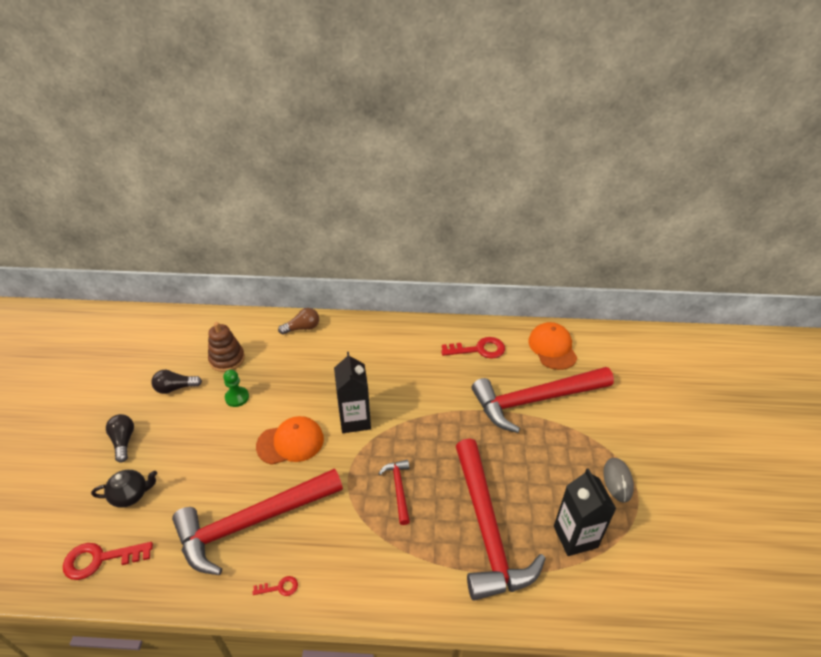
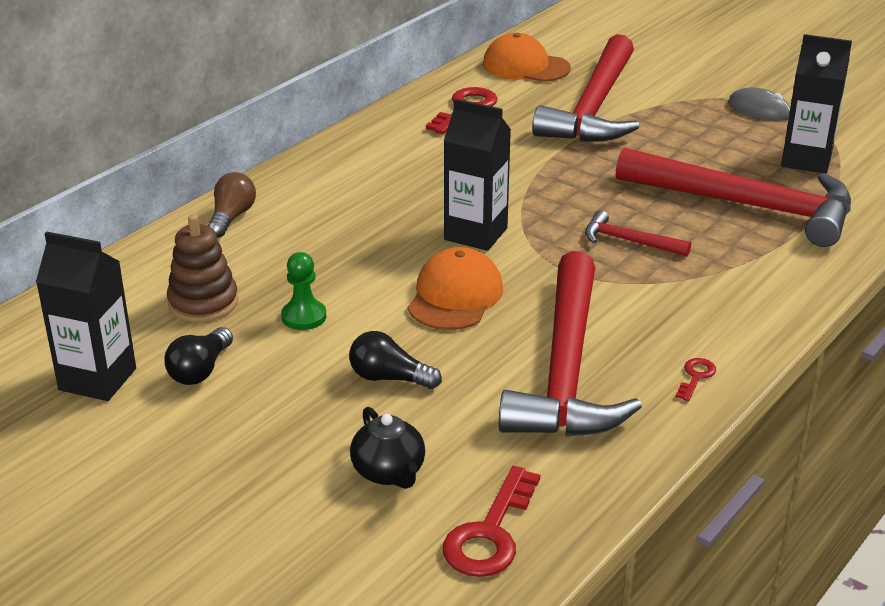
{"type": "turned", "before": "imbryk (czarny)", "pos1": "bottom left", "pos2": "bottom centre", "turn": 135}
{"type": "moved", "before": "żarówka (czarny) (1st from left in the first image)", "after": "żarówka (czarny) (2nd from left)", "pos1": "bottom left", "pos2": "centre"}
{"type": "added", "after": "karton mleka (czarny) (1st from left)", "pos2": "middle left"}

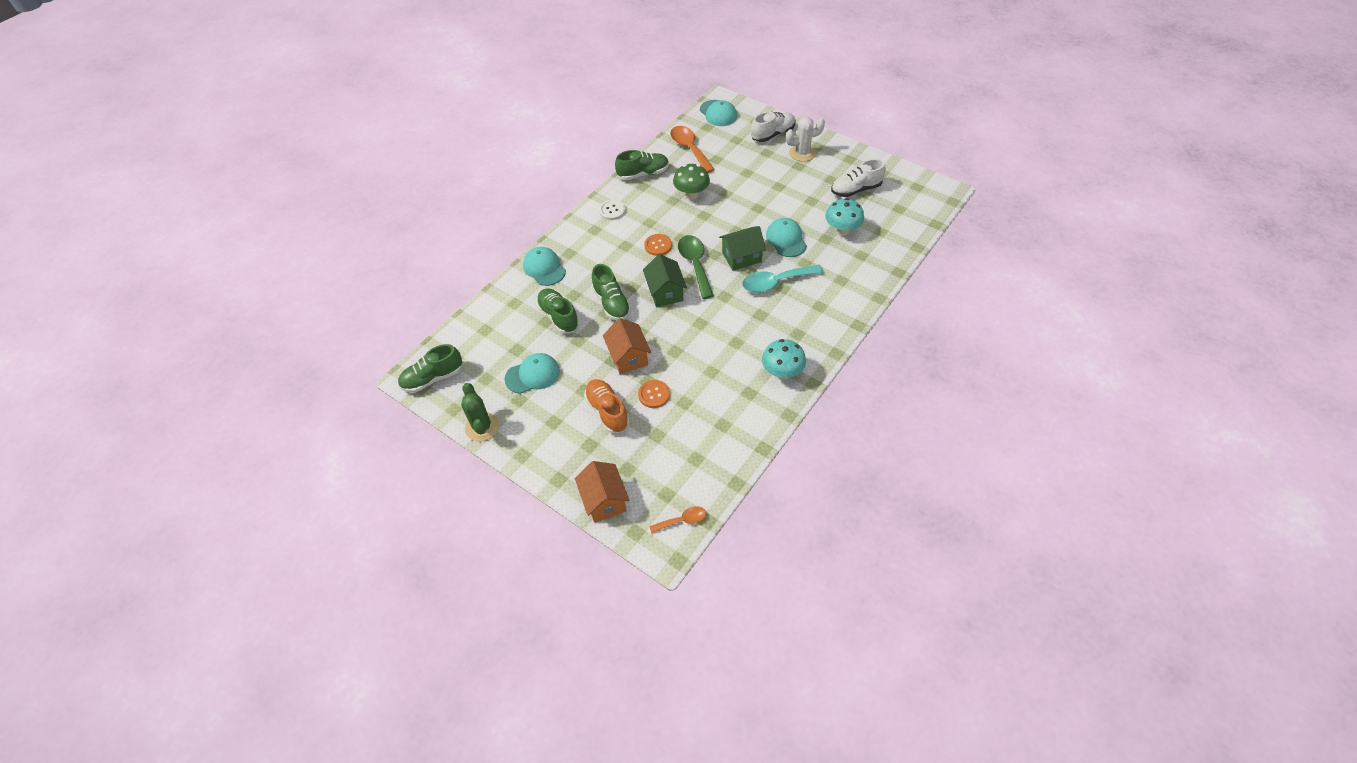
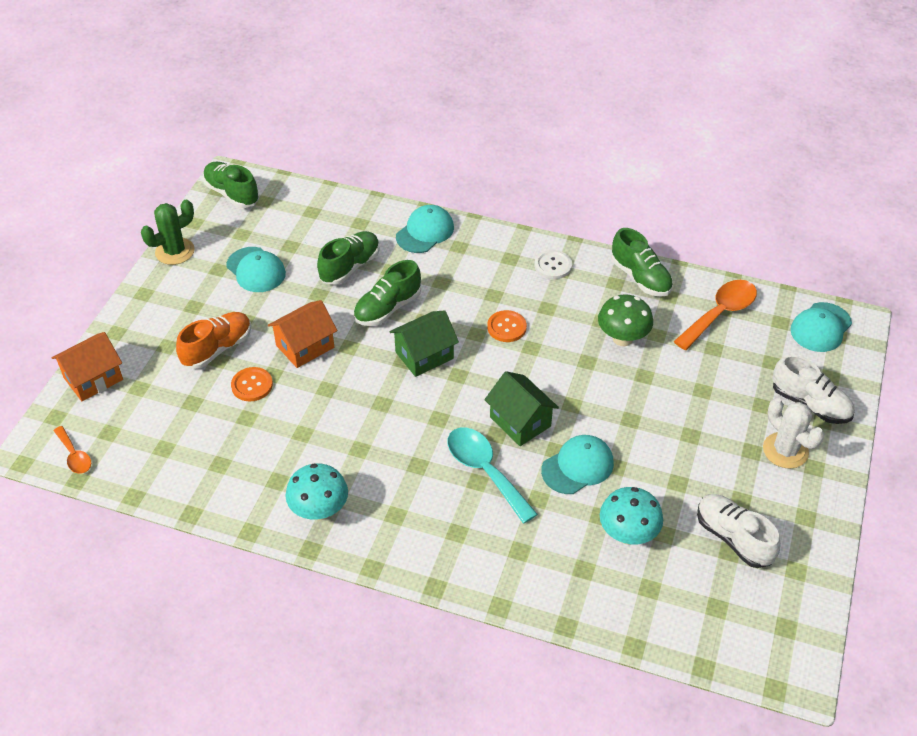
{"type": "removed", "before": "łyżka (zielony)", "pos1": "centre"}

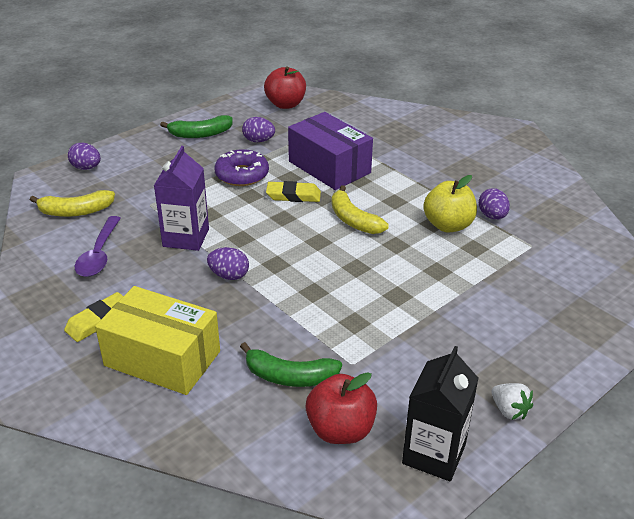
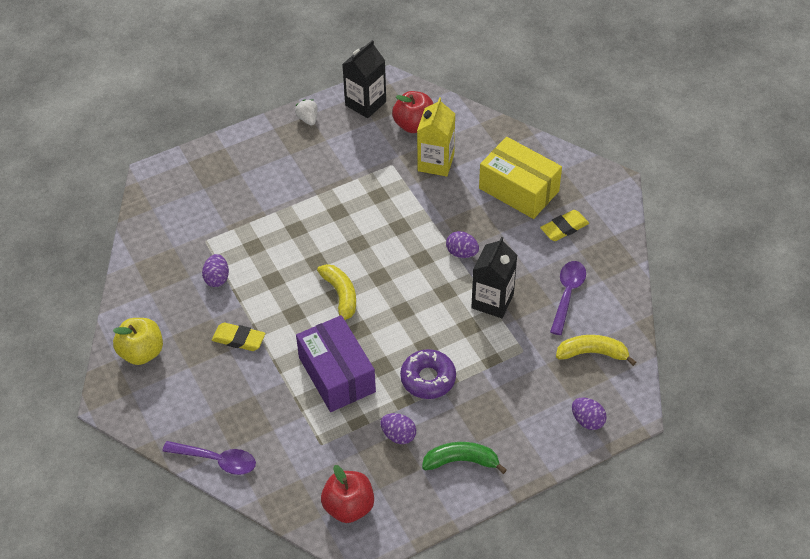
{"type": "recoloured", "before": "karton mleka (fioletowy)", "after": "karton mleka (czarny) (2nd from left)", "pos1": "middle left", "pos2": "centre"}
{"type": "replaced", "before": "banan (zielony) (2nd from left)", "after": "karton mleka (żółty)", "pos1": "bottom centre", "pos2": "top centre"}
{"type": "moved", "before": "gumka do mazania (żółty) (2nd from left in the first image)", "after": "gumka do mazania (żółty) (1st from left)", "pos1": "centre", "pos2": "middle left"}
{"type": "moved", "before": "jabłko (żółty)", "pos1": "middle right", "pos2": "middle left"}
{"type": "added", "after": "łyżka (fioletowy) (1st from left)", "pos2": "bottom left"}

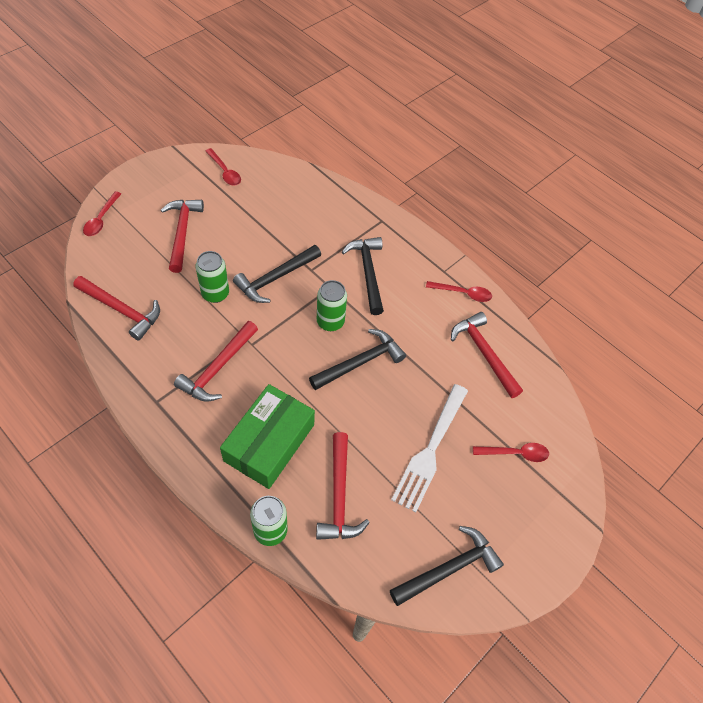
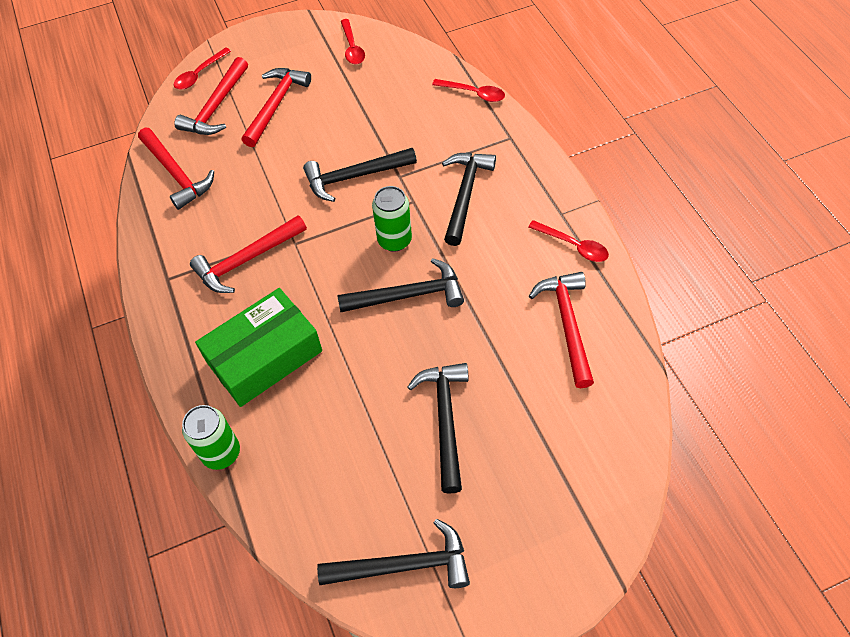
{"type": "removed", "before": "puszka (zielony) (1st from left)", "pos1": "middle left"}
{"type": "moved", "before": "młotek (czerwony) (4th from left in the first image)", "after": "młotek (czerwony) (2nd from left)", "pos1": "bottom centre", "pos2": "top left"}
{"type": "replaced", "before": "widelec (biały)", "after": "młotek (czarny) (4th from left)", "pos1": "centre", "pos2": "bottom centre"}
{"type": "moved", "before": "łyżka (czerwony) (4th from left in the first image)", "after": "łyżka (czerwony) (3rd from left)", "pos1": "middle right", "pos2": "top centre"}

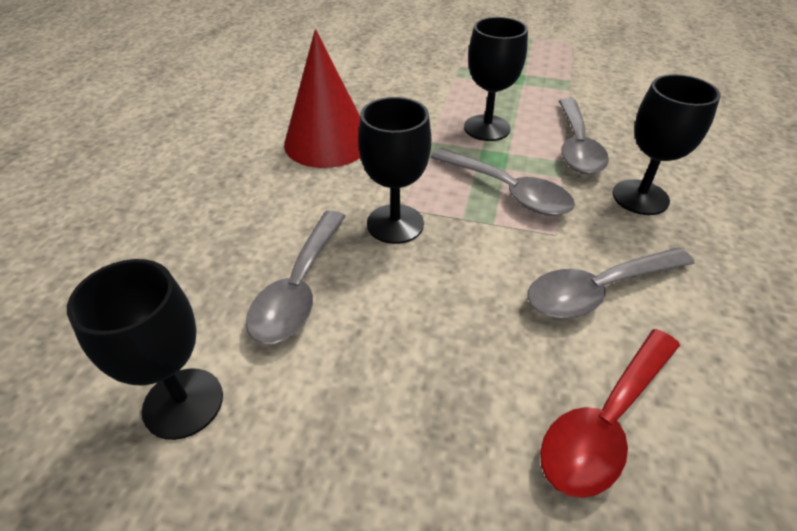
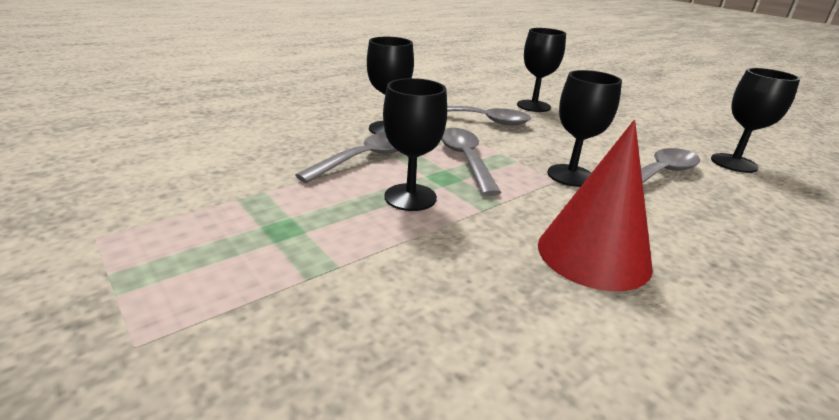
{"type": "replaced", "before": "łyżka (czerwony)", "after": "kielich (czarny) (3rd from left)", "pos1": "bottom right", "pos2": "top centre"}

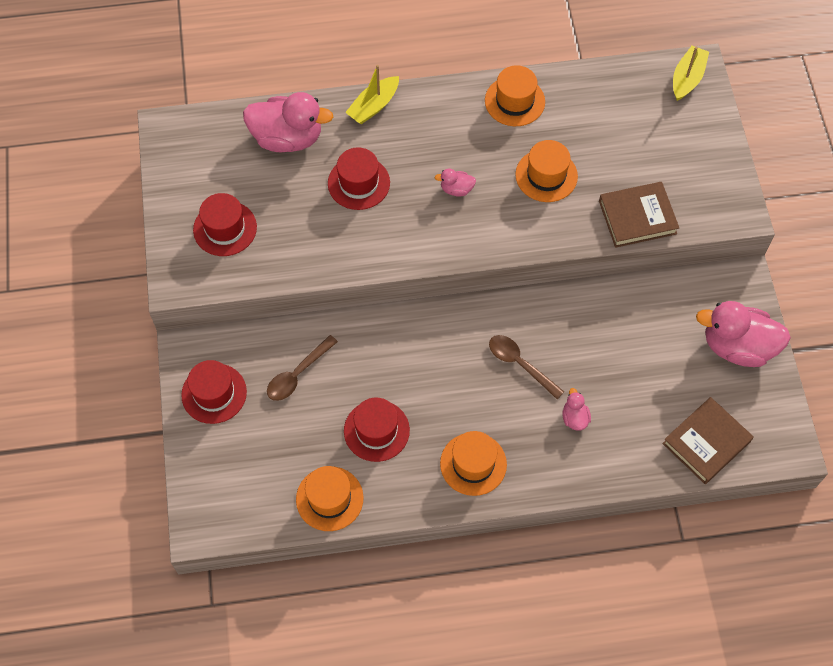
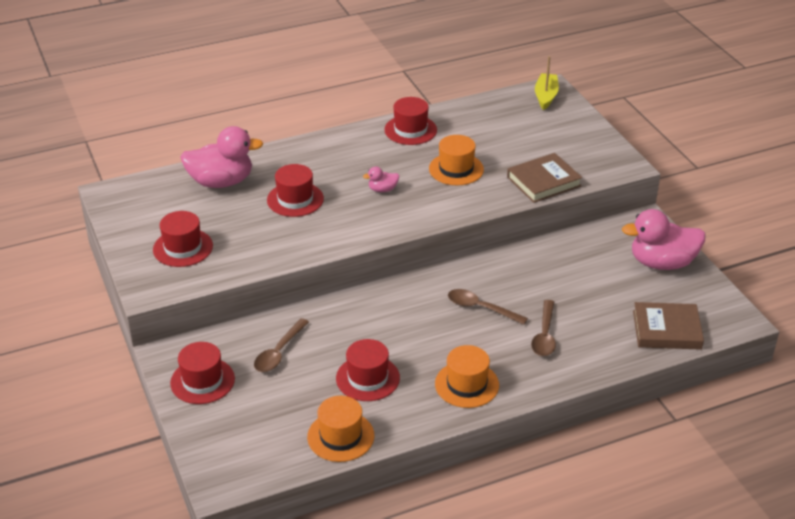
{"type": "removed", "before": "łódka (żółty) (1st from left)", "pos1": "top centre"}
{"type": "recoloured", "before": "kapelusz (pomarańczowy) (3rd from left)", "after": "kapelusz (czerwony) (5th from left)", "pos1": "top centre", "pos2": "top centre"}
{"type": "replaced", "before": "kaczka (różowy) (3rd from left)", "after": "łyżka (brązowy) (3rd from left)", "pos1": "middle right", "pos2": "middle right"}
{"type": "turned", "before": "książka (brązowy) (2nd from left)", "pos1": "middle right", "pos2": "middle right", "turn": 60}

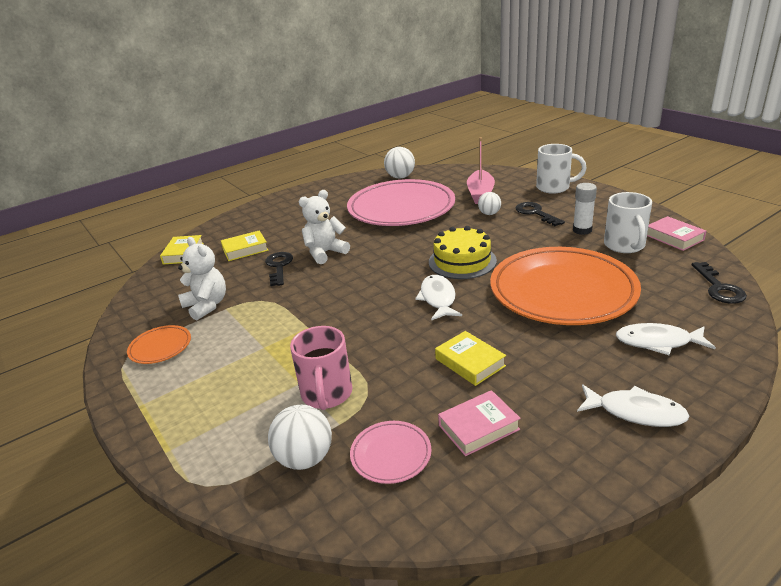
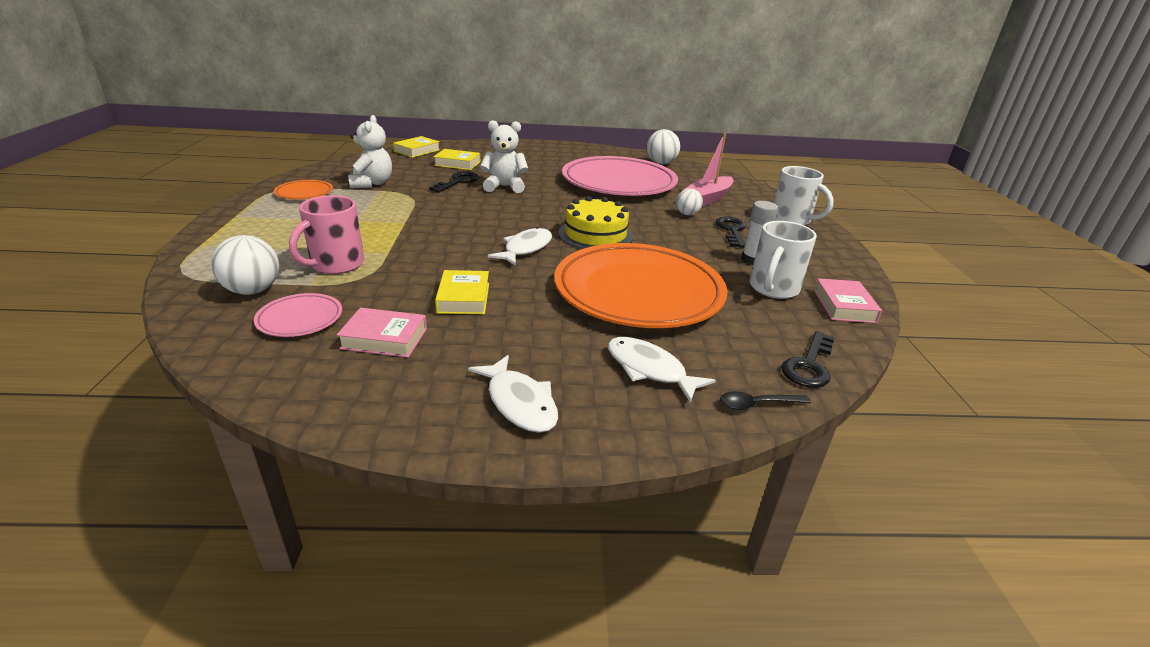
{"type": "added", "after": "łyżka (czarny)", "pos2": "centre"}

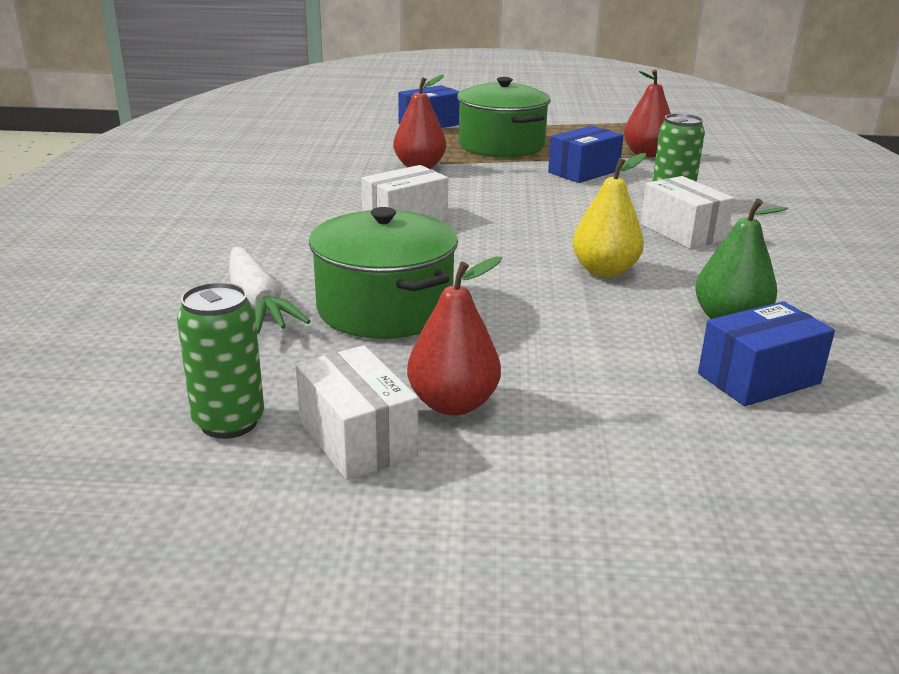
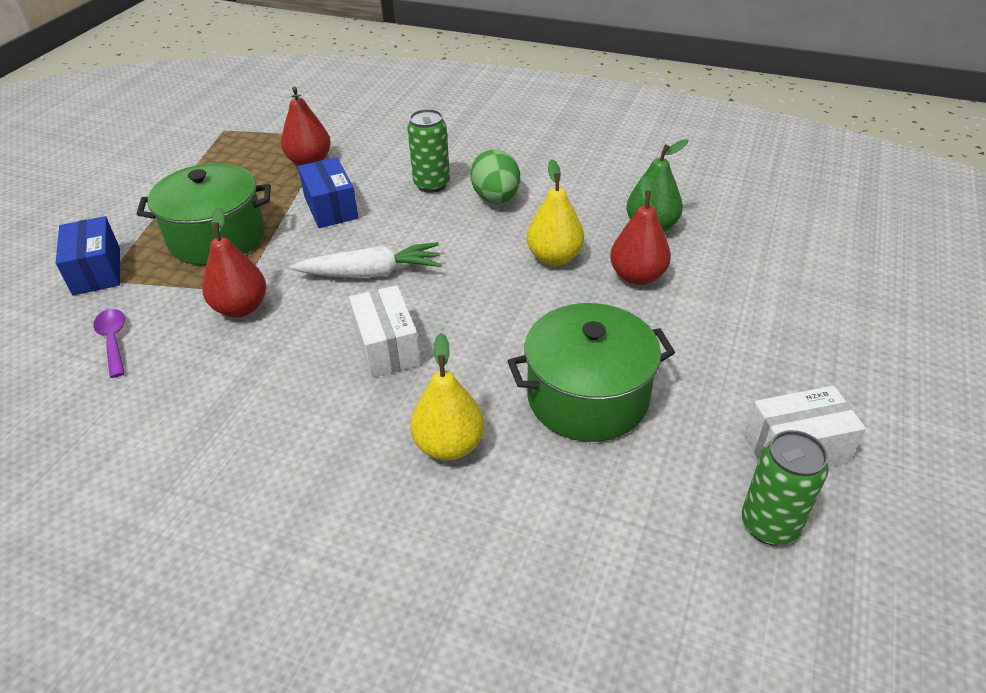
{"type": "moved", "before": "marchewka (biały)", "pos1": "middle left", "pos2": "centre"}
{"type": "moved", "before": "gruszka (czerwony) (2nd from left in the first image)", "after": "gruszka (czerwony) (3rd from left)", "pos1": "centre", "pos2": "top centre"}
{"type": "replaced", "before": "pudełko (biały) (3rd from left)", "after": "jajko (zielony)", "pos1": "top right", "pos2": "top centre"}
{"type": "removed", "before": "pudełko (niebieski) (3rd from left)", "pos1": "middle right"}
{"type": "added", "after": "łyżka (fioletowy)", "pos2": "middle left"}
{"type": "added", "after": "gruszka (żółty) (1st from left)", "pos2": "centre"}

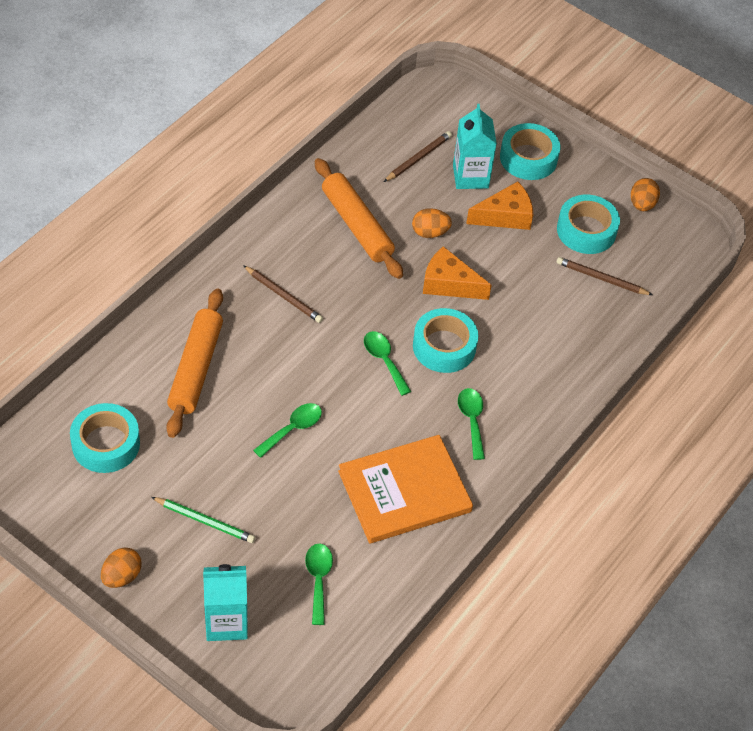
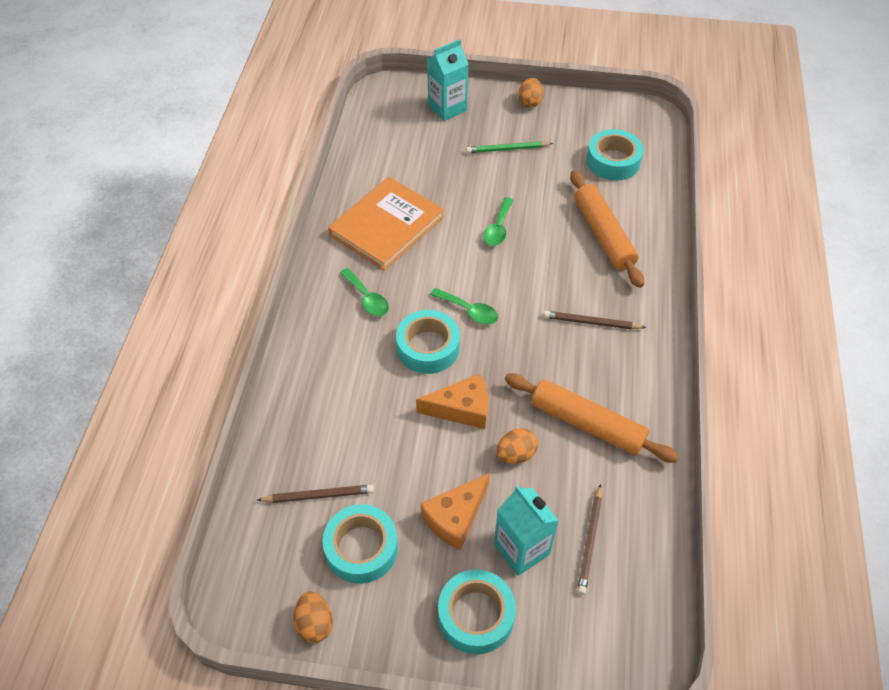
{"type": "removed", "before": "łyżka (zielony) (2nd from left)", "pos1": "bottom centre"}

